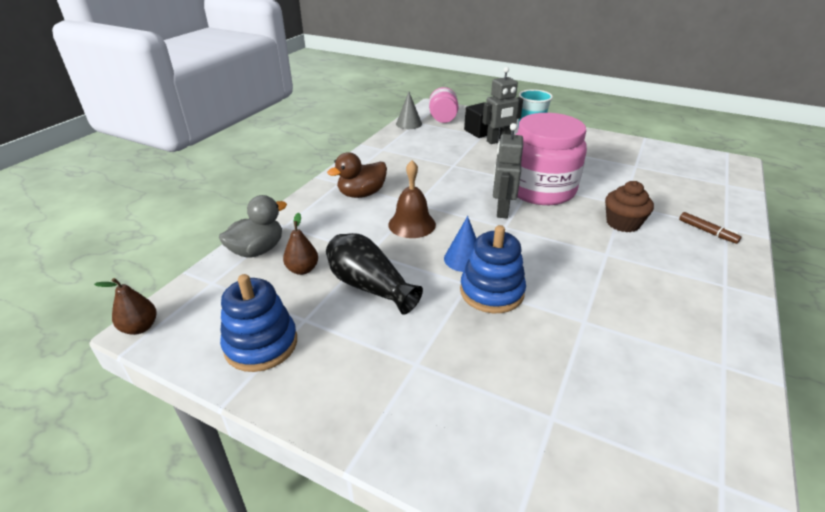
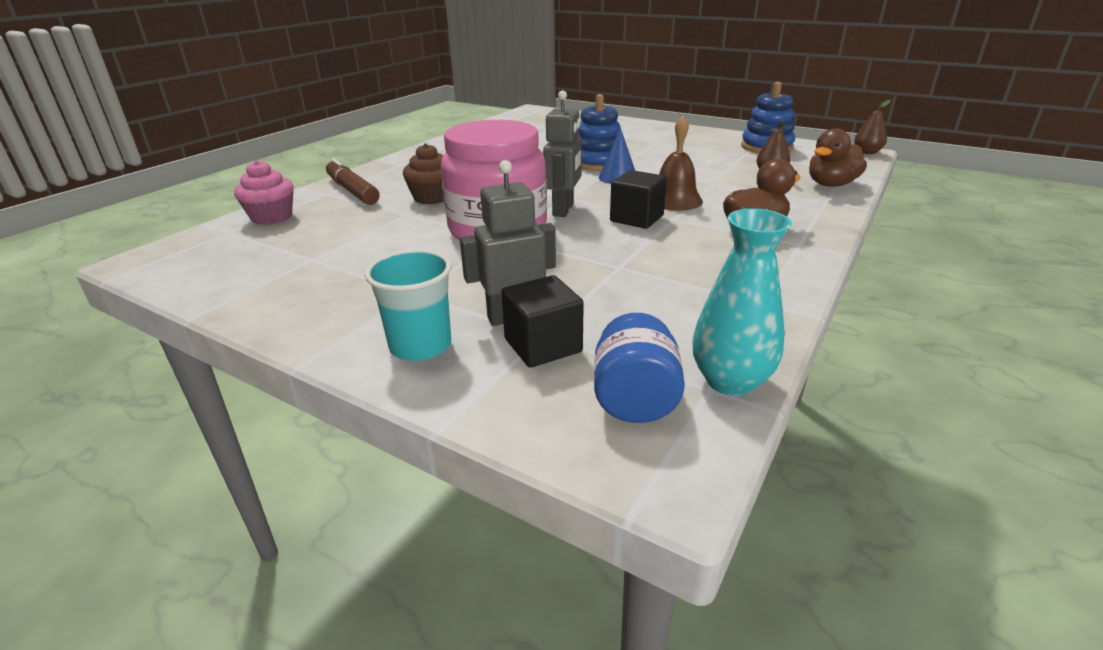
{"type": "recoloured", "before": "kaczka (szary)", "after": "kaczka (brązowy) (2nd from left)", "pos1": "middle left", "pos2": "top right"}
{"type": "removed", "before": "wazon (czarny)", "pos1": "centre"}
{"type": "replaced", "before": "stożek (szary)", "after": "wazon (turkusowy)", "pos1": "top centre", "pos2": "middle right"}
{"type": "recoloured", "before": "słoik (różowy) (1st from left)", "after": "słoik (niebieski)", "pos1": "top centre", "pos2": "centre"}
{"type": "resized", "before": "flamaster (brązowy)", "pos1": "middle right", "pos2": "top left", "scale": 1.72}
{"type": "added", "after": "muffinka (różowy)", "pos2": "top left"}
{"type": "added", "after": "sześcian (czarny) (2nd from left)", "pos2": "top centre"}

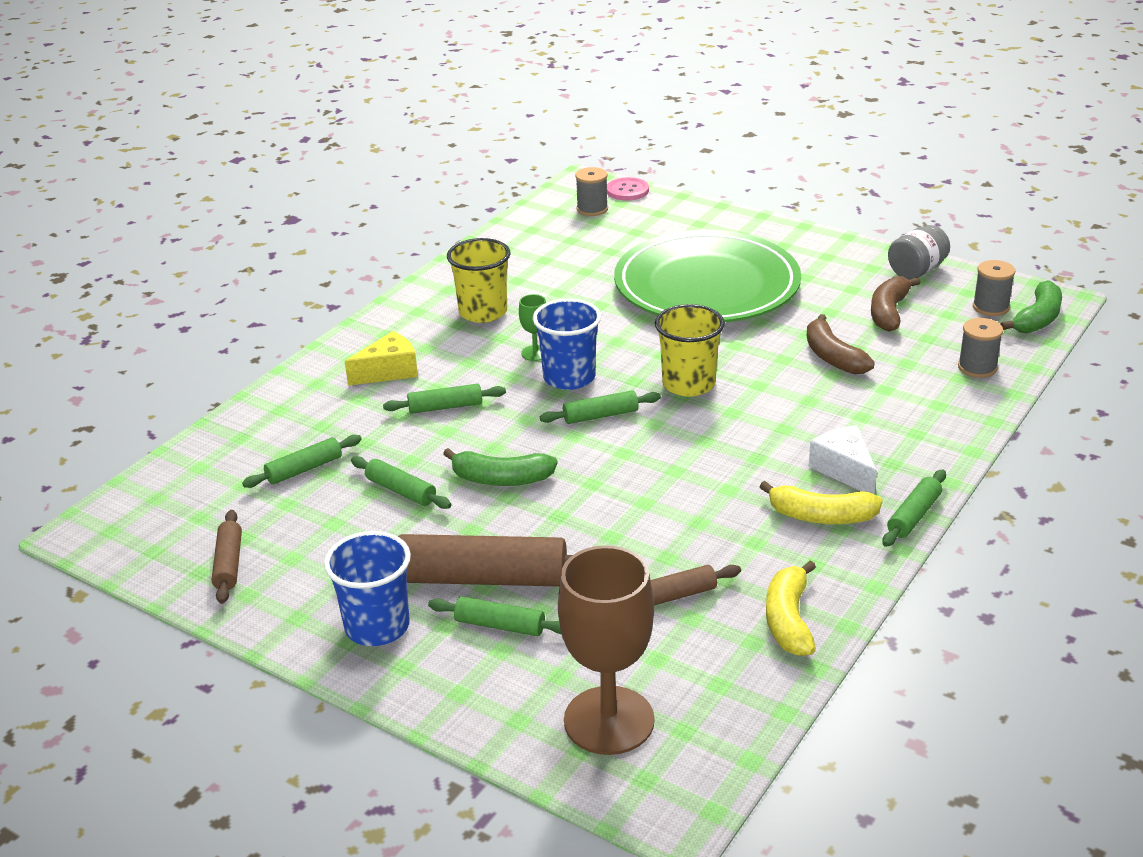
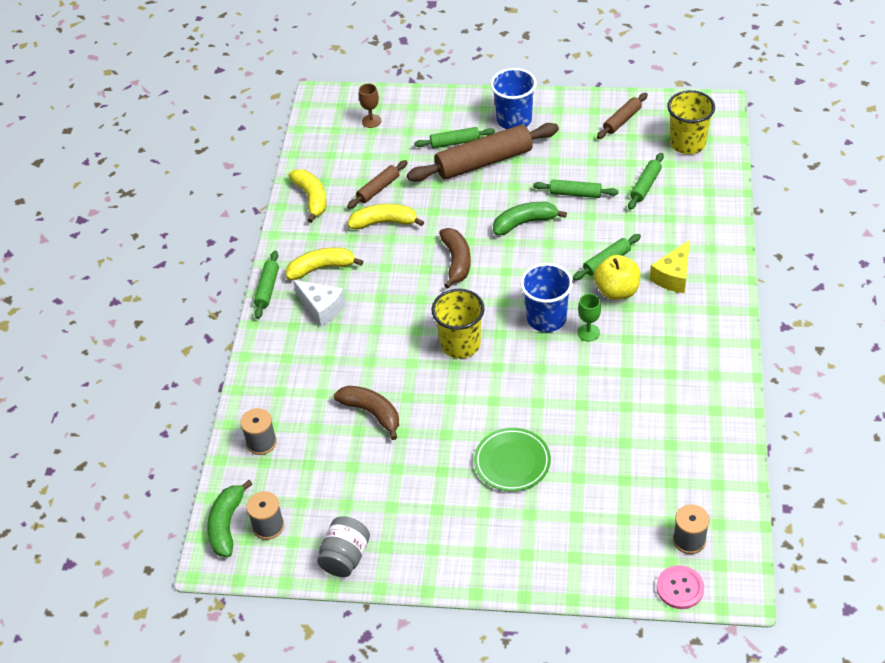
{"type": "turned", "before": "wałek do ciasta (brązowy) (1st from left in the first image)", "pos1": "middle left", "pos2": "top right", "turn": 75}
{"type": "moved", "before": "szklanka (żółty) (1st from left in the first image)", "after": "szklanka (żółty) (2nd from left)", "pos1": "top centre", "pos2": "top right"}
{"type": "removed", "before": "wałek do ciasta (zielony) (5th from left)", "pos1": "centre"}
{"type": "resized", "before": "kielich (brązowy)", "pos1": "bottom centre", "pos2": "top centre", "scale": 0.44}
{"type": "resized", "before": "talerz (zielony)", "pos1": "top centre", "pos2": "bottom centre", "scale": 0.46}
{"type": "moved", "before": "banan (brązowy) (2nd from left)", "pos1": "middle right", "pos2": "centre"}
{"type": "added", "after": "banan (żółty) (3rd from left)", "pos2": "top centre"}
{"type": "added", "after": "jabłko (żółty)", "pos2": "middle right"}

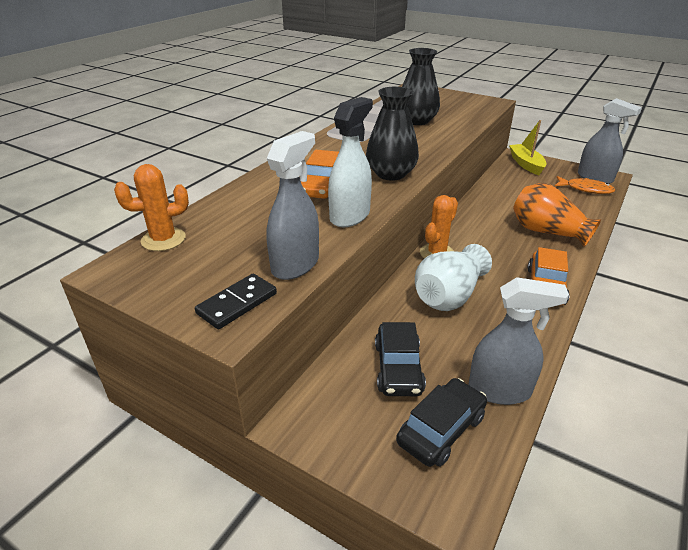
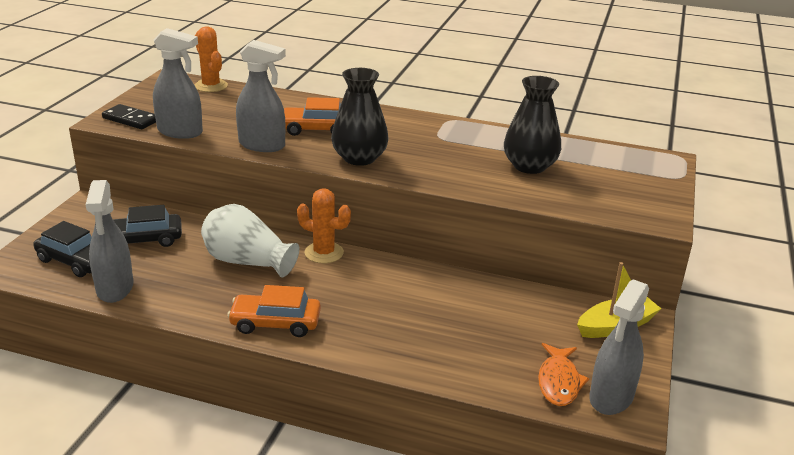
{"type": "recoloured", "before": "spryskiwacz (biały)", "after": "spryskiwacz (szary) (3rd from left)", "pos1": "top centre", "pos2": "top left"}
{"type": "removed", "before": "wazon (pomarańczowy)", "pos1": "middle right"}

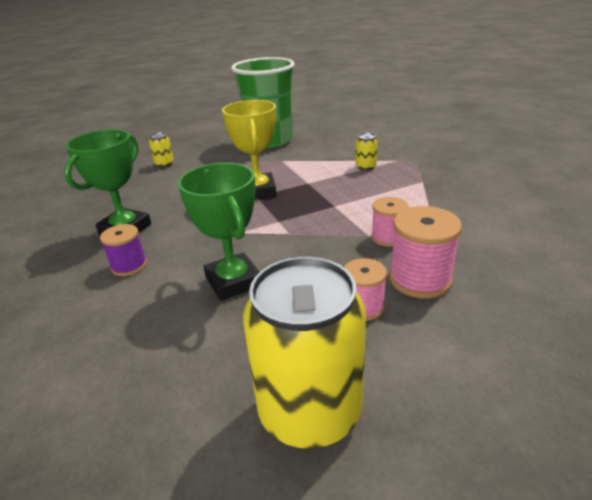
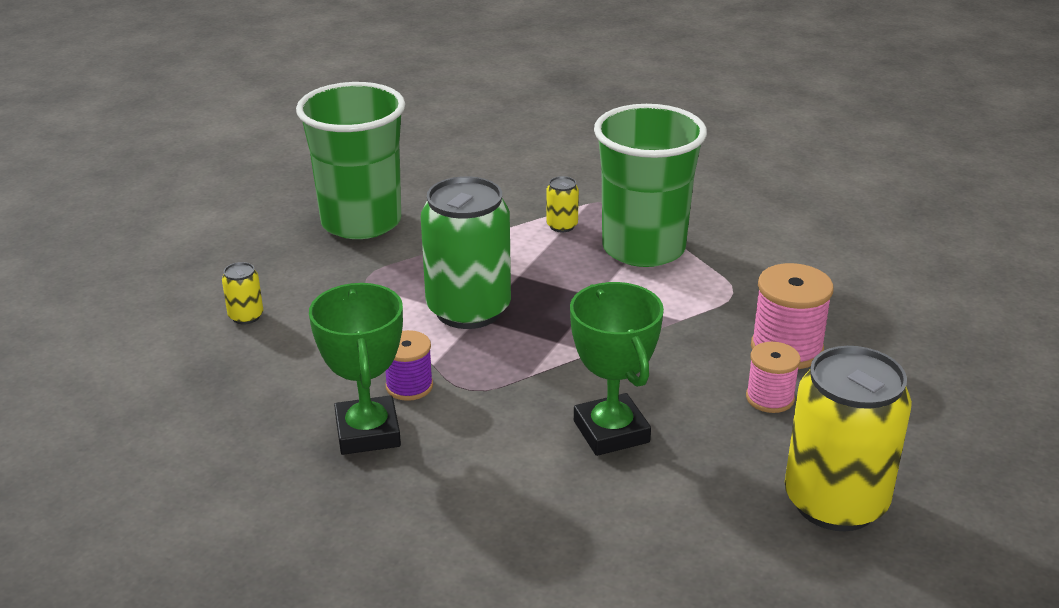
{"type": "moved", "before": "szpulka (fioletowy)", "pos1": "middle left", "pos2": "centre"}
{"type": "turned", "before": "puchar (zielony) (2nd from left)", "pos1": "centre", "pos2": "centre", "turn": 45}
{"type": "replaced", "before": "puchar (żółty)", "after": "puszka (zielony)", "pos1": "top centre", "pos2": "centre"}
{"type": "removed", "before": "szpulka (różowy) (2nd from left)", "pos1": "centre"}
{"type": "added", "after": "szklanka (zielony) (2nd from left)", "pos2": "top centre"}

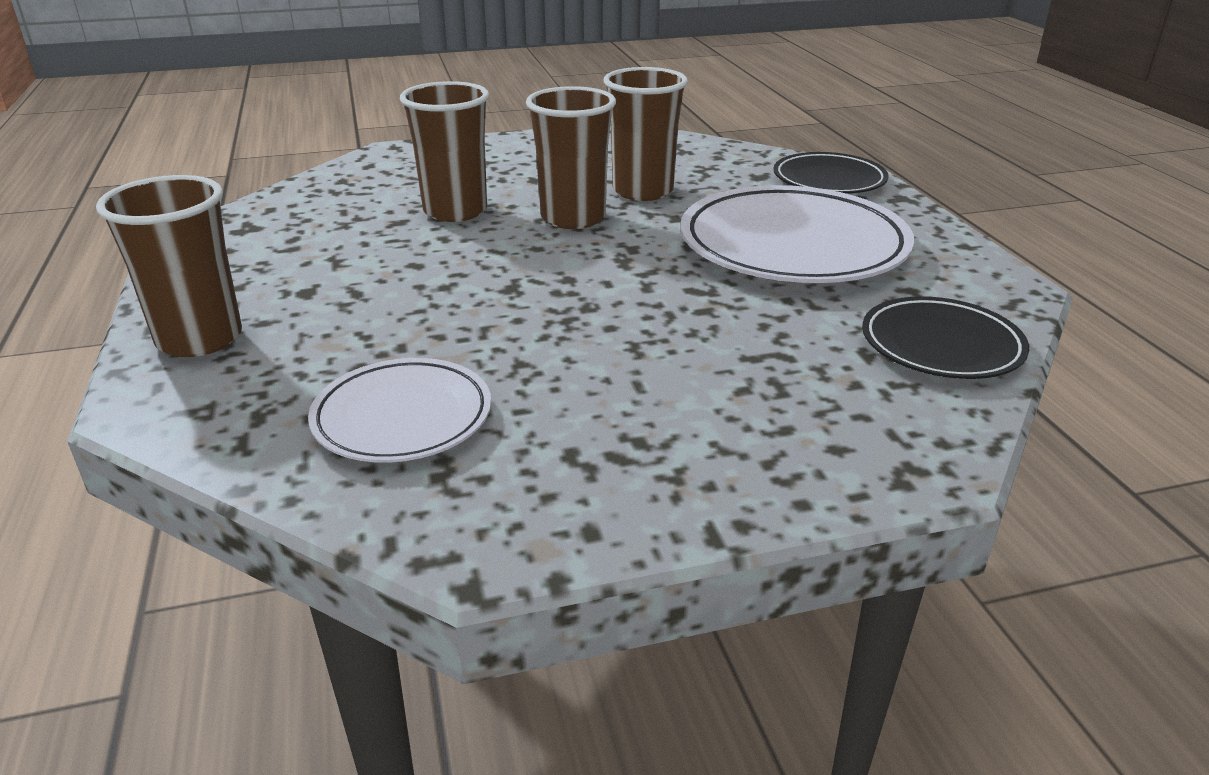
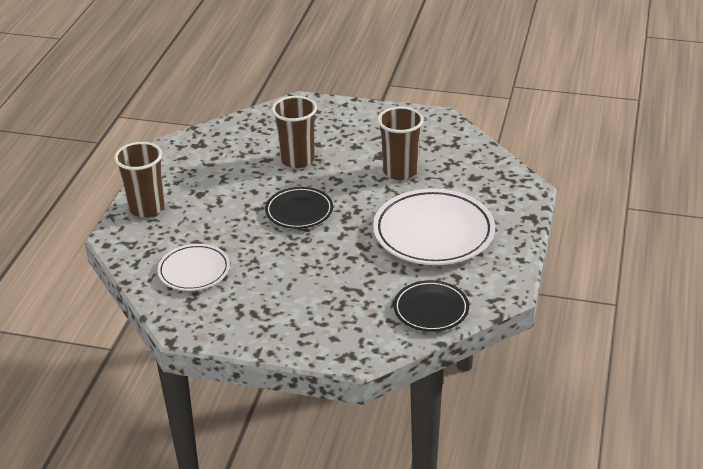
{"type": "removed", "before": "szklanka (brązowy) (3rd from left)", "pos1": "top centre"}
{"type": "moved", "before": "talerz (czarny) (1st from left)", "pos1": "top right", "pos2": "centre"}

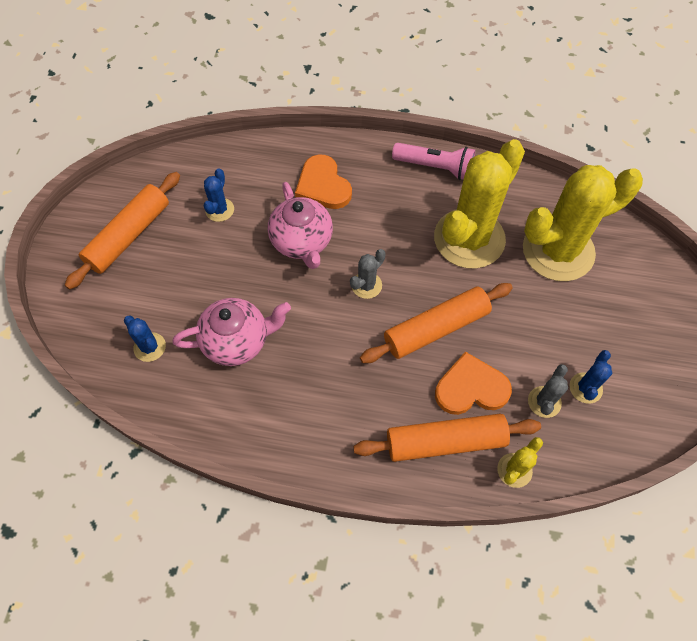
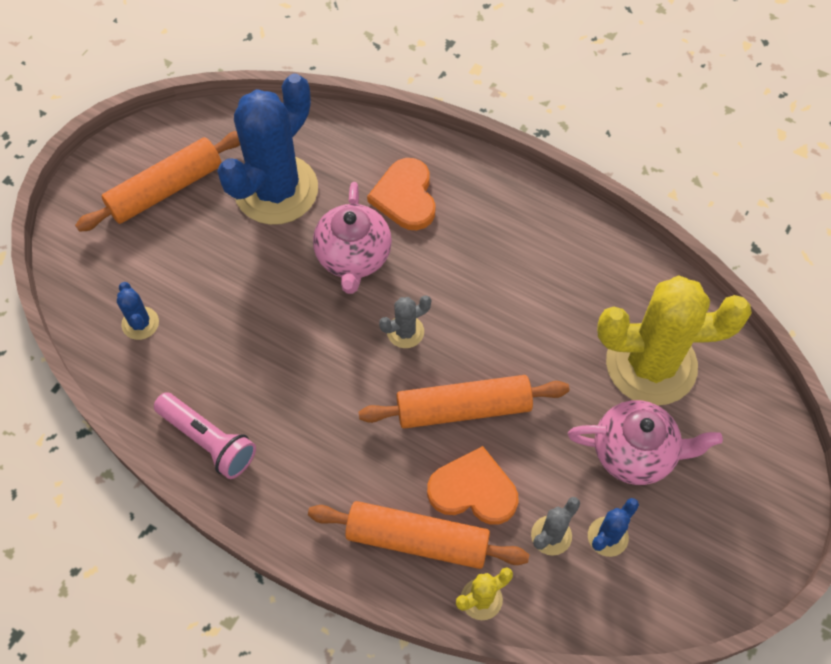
{"type": "moved", "before": "imbryk (różowy) (1st from left in the first image)", "after": "imbryk (różowy) (2nd from left)", "pos1": "middle left", "pos2": "middle right"}
{"type": "resized", "before": "kaktus (niebieski) (2nd from left)", "pos1": "top left", "pos2": "top left", "scale": 2.4}
{"type": "moved", "before": "latarka (różowy)", "pos1": "top centre", "pos2": "middle left"}
{"type": "removed", "before": "kaktus (żółty) (1st from left)", "pos1": "top right"}

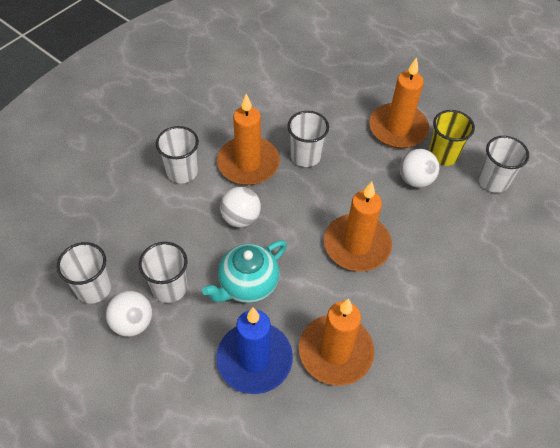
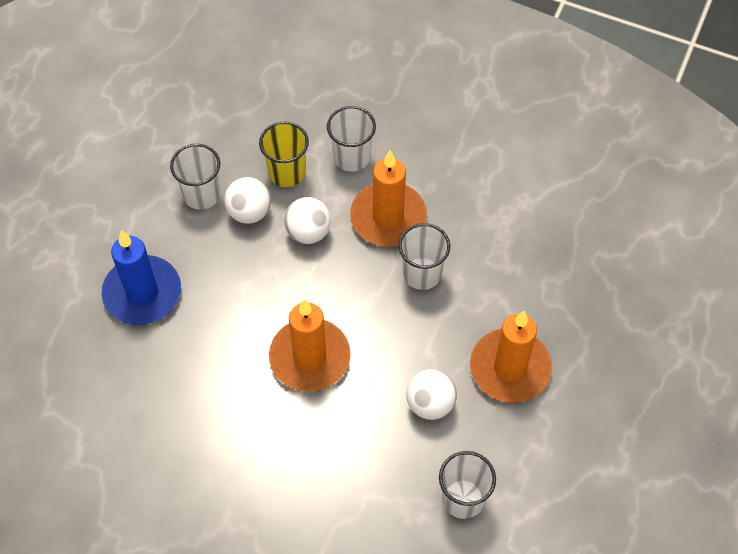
{"type": "removed", "before": "szklanka (biały) (1st from left)", "pos1": "middle left"}
{"type": "moved", "before": "piłka (biały) (1st from left)", "pos1": "bottom left", "pos2": "centre"}
{"type": "removed", "before": "imbryk (turkusowy)", "pos1": "centre"}
{"type": "removed", "before": "świeca (pomarańczowy) (2nd from left)", "pos1": "bottom centre"}
{"type": "moved", "before": "szklanka (żółty)", "pos1": "top right", "pos2": "top centre"}

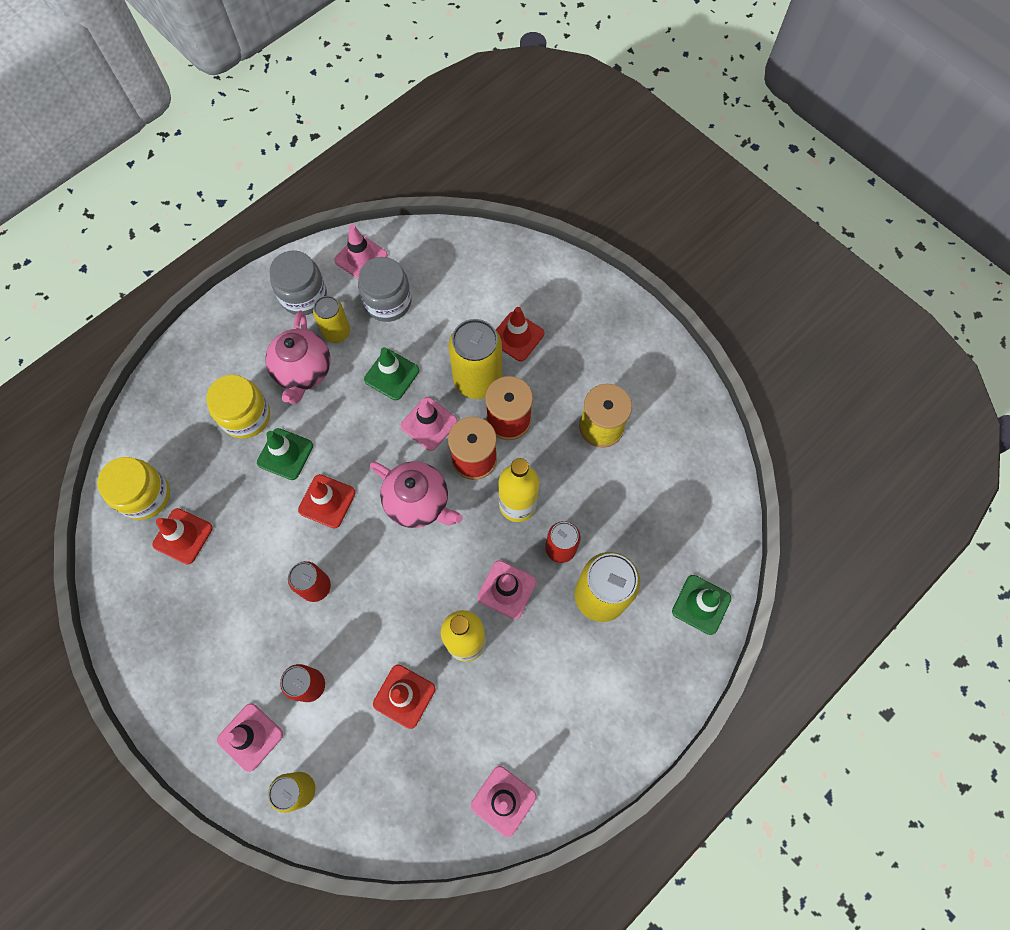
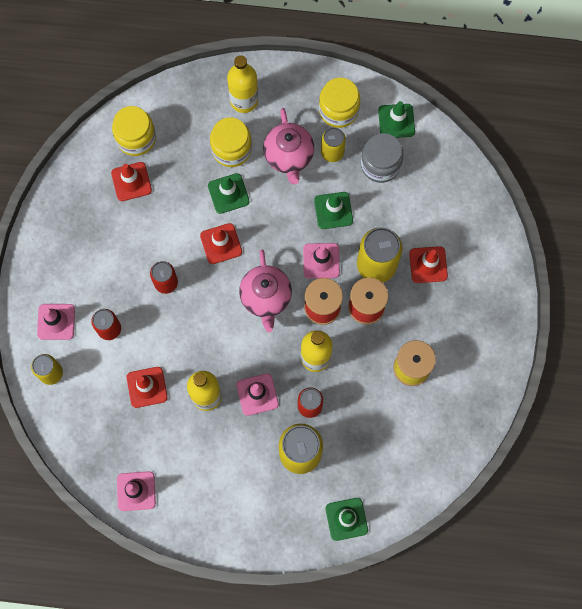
{"type": "turned", "before": "imbryk (różowy) (1st from left in the first image)", "pos1": "middle left", "pos2": "top centre", "turn": -60}
{"type": "recoloured", "before": "słoik (szary) (1st from left)", "after": "słoik (żółty) (3rd from left)", "pos1": "top left", "pos2": "top centre"}
{"type": "recoloured", "before": "pachołek (różowy) (2nd from left)", "after": "pachołek (zielony) (4th from left)", "pos1": "top centre", "pos2": "top right"}
{"type": "added", "after": "butelka (żółty) (2nd from left)", "pos2": "top centre"}

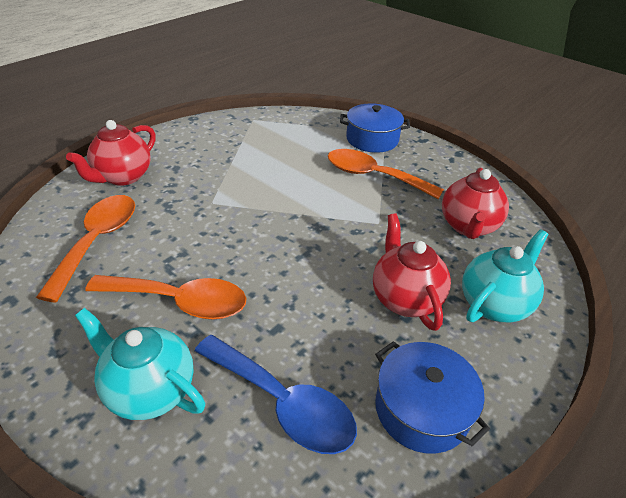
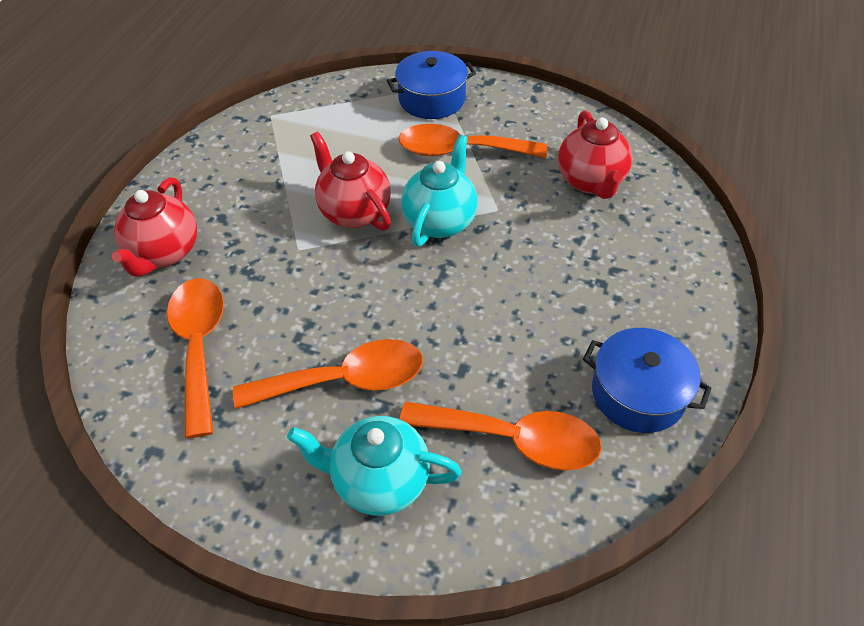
{"type": "recoloured", "before": "łyżka (niebieski)", "after": "łyżka (pomarańczowy) (4th from left)", "pos1": "bottom centre", "pos2": "bottom centre"}
{"type": "moved", "before": "imbryk (czerwony) (2nd from left)", "pos1": "centre", "pos2": "top centre"}
{"type": "moved", "before": "imbryk (turkusowy) (2nd from left)", "pos1": "middle right", "pos2": "top centre"}

